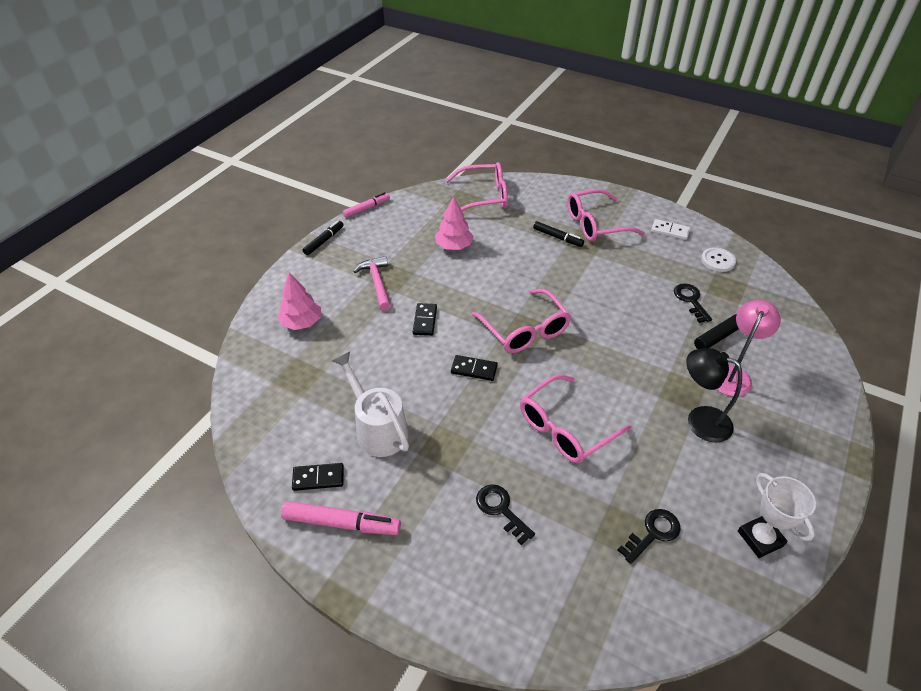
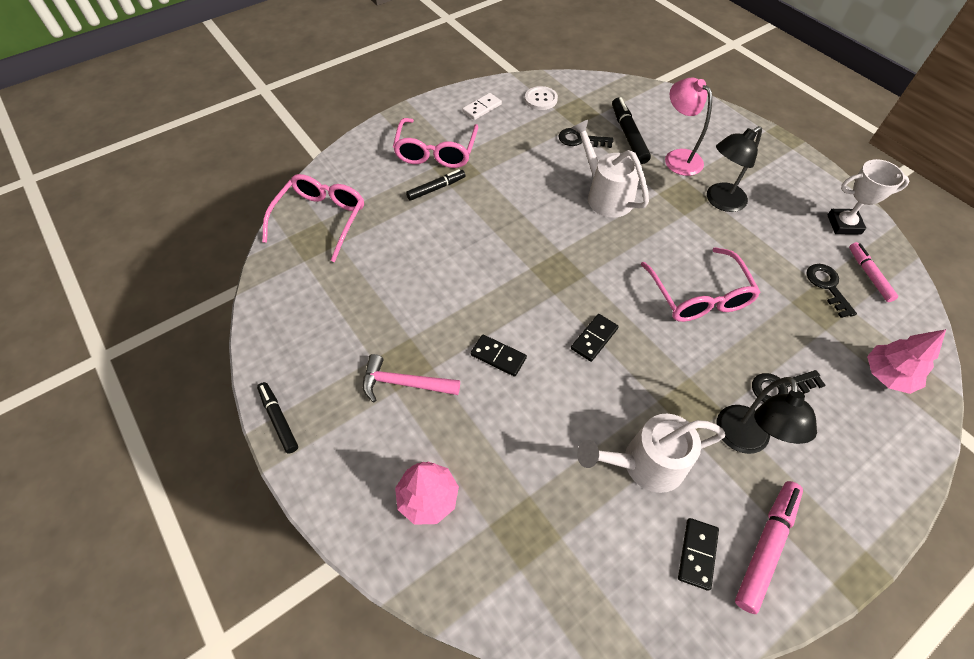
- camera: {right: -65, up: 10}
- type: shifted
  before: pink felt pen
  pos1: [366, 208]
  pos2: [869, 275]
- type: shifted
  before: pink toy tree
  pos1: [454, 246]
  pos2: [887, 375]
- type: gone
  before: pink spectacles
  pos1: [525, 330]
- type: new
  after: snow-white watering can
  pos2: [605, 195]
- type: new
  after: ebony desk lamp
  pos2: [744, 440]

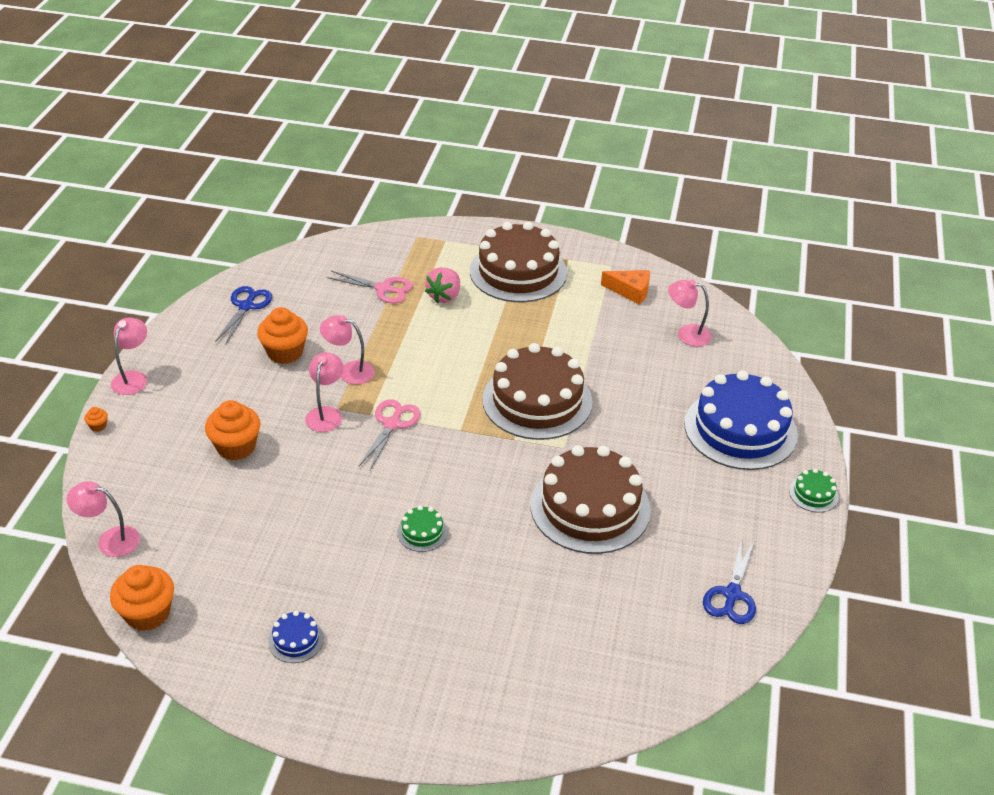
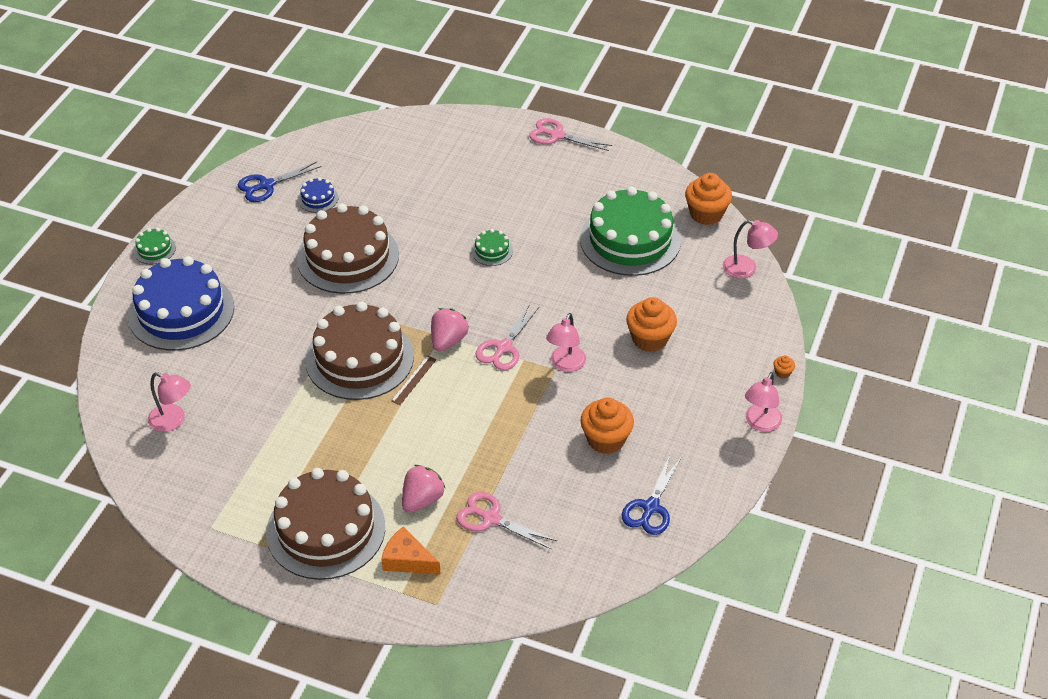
- camera: {right: -170, up: 5}
- type: shifted
  before: orange cheese wedge
  pos1: [630, 291]
  pos2: [407, 560]
- type: gone
  before: pink desk lamp
  pos1: [349, 371]
- type: rotated
  before: cobalt shears
  pos1: [732, 594]
  pos2: [266, 185]
  turn: -150
- type: shifted
  before: cobalt layer cake
  pos1: [296, 640]
  pos2: [318, 198]
- type: new
  after: pink shears
  pos2: [556, 135]
- type: new
  after: emerald layer cake
  pos2: [630, 240]
- type: new
  after: pink strawberry
  pos2: [448, 340]
- type: new
  after: dark brown straightedge
  pos2: [414, 380]

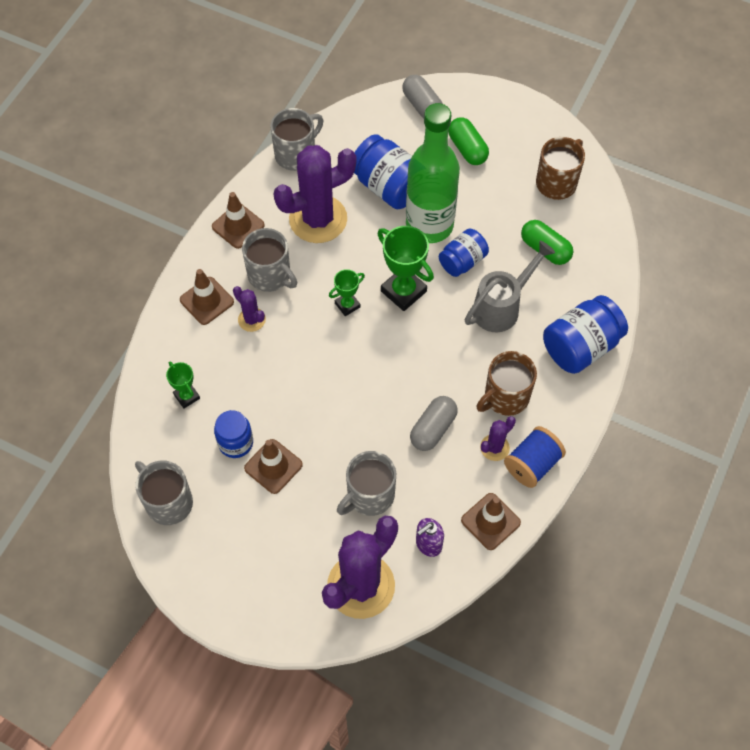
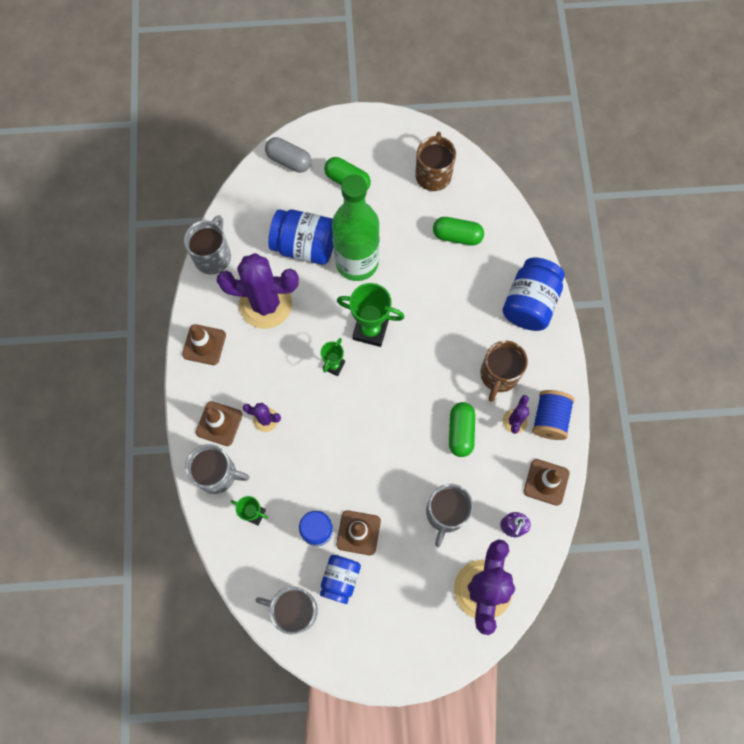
- camera: {right: -30, up: 10}
- type: rotated
  before: purple prickly plant
  pos1: [318, 219]
  pos2: [265, 304]
  turn: 60
- type: shifted
  before: grey coffee mug
  pos1: [270, 275]
  pos2: [218, 474]
- type: shifted
  before: cobalt jar
  pos1: [462, 261]
  pos2: [340, 579]
- type: gone
  before: grey watering can
  pos1: [502, 306]
- type: repainted
  before: grey capsule
  after: emerald capsule
  pos1: [433, 429]
  pos2: [461, 432]

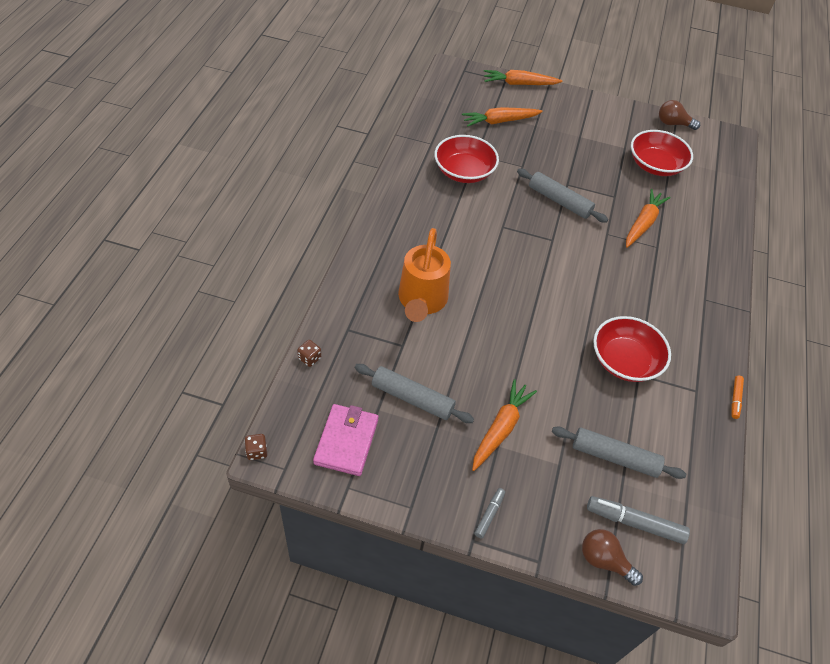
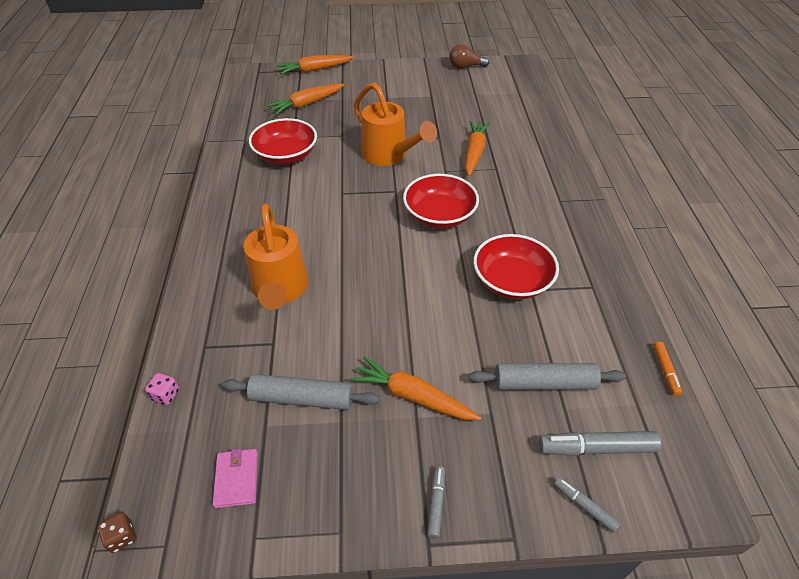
- camera: {right: -15, up: -5}
- type: shifted
  before: red deep dish
  pos1: [655, 165]
  pos2: [439, 215]
- type: swapped
  before: grey pastry roller
  after: orange watering can
  pos1: [559, 201]
  pos2: [389, 155]
- type: repainted
  before: dark brown game die
  after: pink game die
  pos1: [309, 358]
  pos2: [166, 395]
- type: shifted
  before: orange felt pen
  pos1: [735, 399]
  pos2: [665, 370]
- type: rotated
  before: orange toy carrot
  pos1: [501, 428]
  pos2: [412, 396]
  turn: -75
- type: scaled
  before: pink card wallet
  pos1: [346, 441]
  pos2: [236, 479]
  scale: 0.65
- type: swapped
  before: dark brown lightbulb
  after: grey felt pen
  pos1: [604, 560]
  pos2: [584, 506]

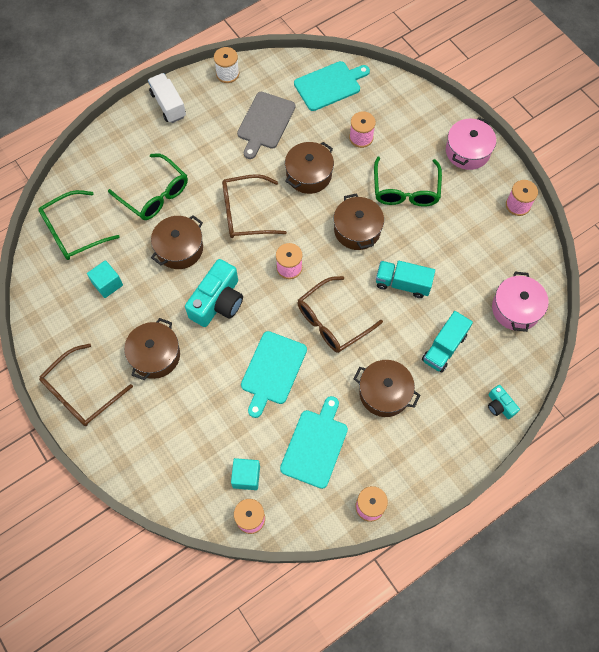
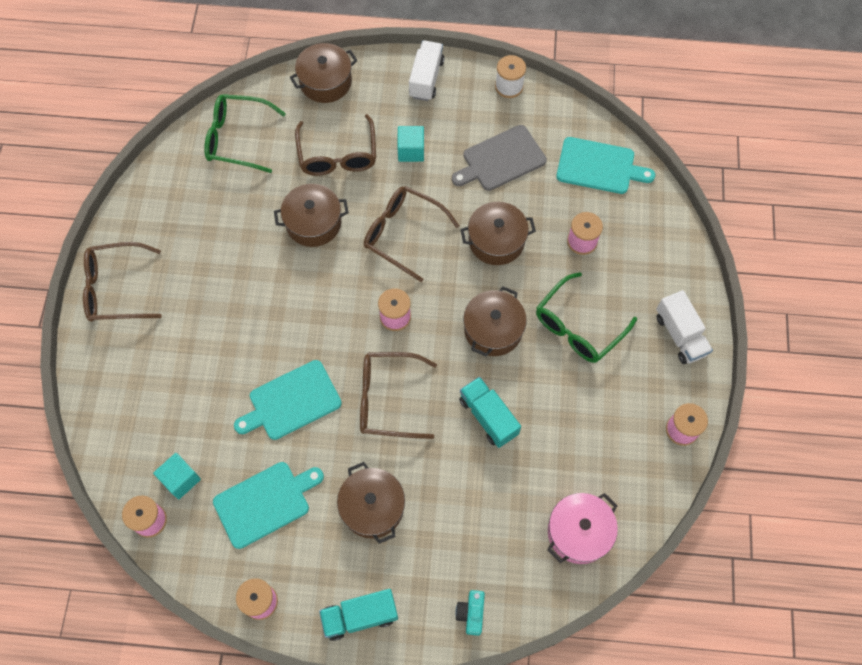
- camera: {right: 40, up: 0}
- type: swapped
  before: pink pot
  after: snow-white lorry
  pos1: [467, 151]
  pos2: [680, 335]
- type: repainted
  before: emerald spectacles
  after: dark brown spectacles
  pos1: [154, 194]
  pos2: [337, 155]
- type: gone
  before: teal camera
  pos1: [218, 302]
- type: shifted
  before: teal solid cube
  pos1: [107, 284]
  pos2: [411, 151]
- type: shifted
  before: teal lorry
  pos1: [444, 347]
  pos2: [360, 616]
- type: shifted
  before: dark brown pot
  pos1: [155, 355]
  pos2: [325, 82]

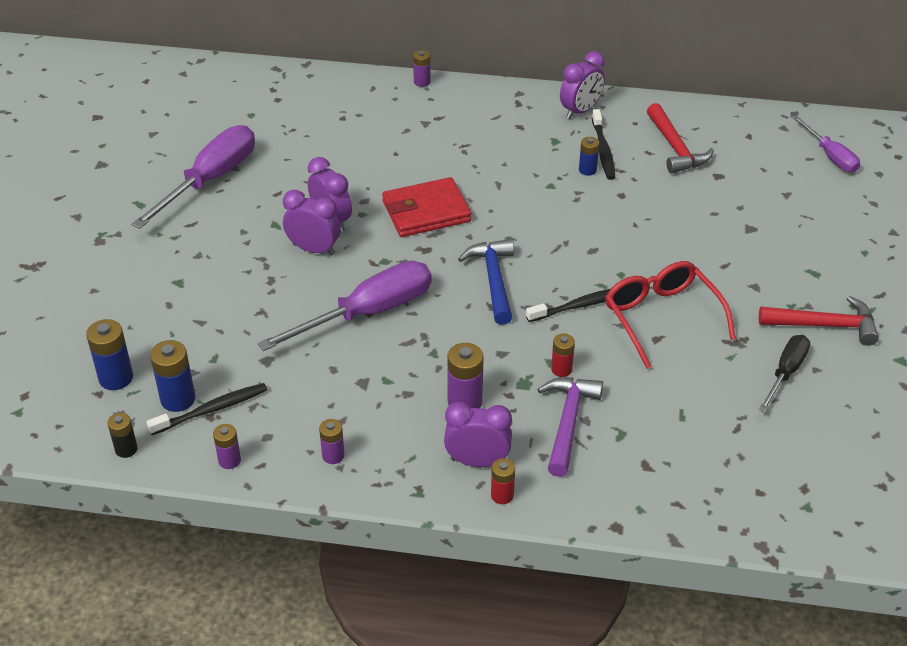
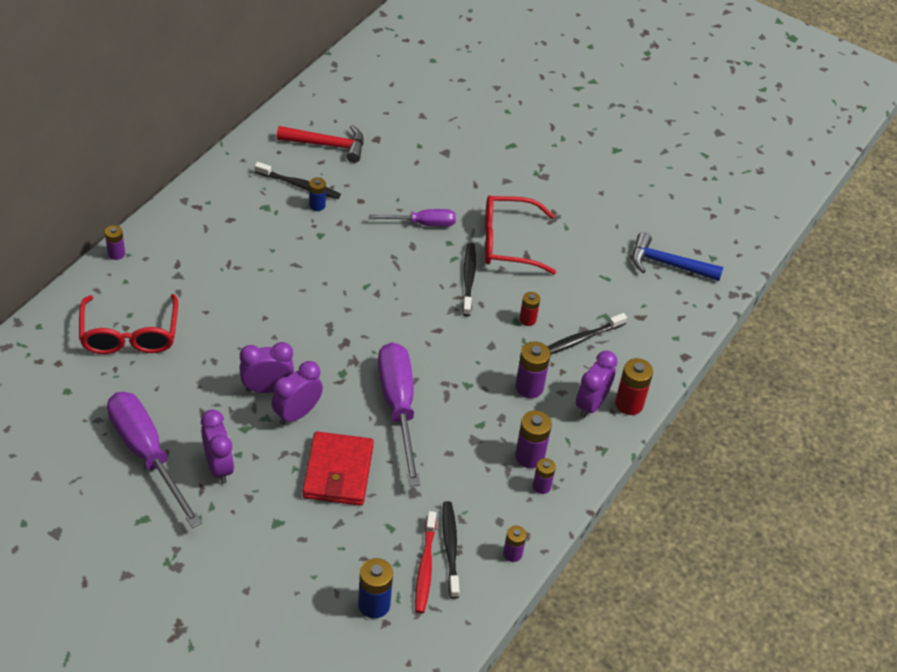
- camera: {right: -70, up: 5}
- type: shifted
  before: purple alarm clock
  pos1: [580, 111]
  pos2: [219, 467]
- type: shifted
  before: purple flat screwdriver
  pos1: [830, 156]
  pos2: [423, 223]
- type: shifted
  before: red card wallet
  pos1: [426, 212]
  pos2: [338, 472]
- type: shifted
  before: cobalt hammer
  pos1: [493, 280]
  pos2: [668, 264]
- type: gone
  before: red hammer
  pos1: [824, 325]
- type: gone
  before: ebony flat screwdriver
  pos1: [785, 373]
- type: swapped
  before: cobalt AA battery
  after: red dental brush
  pos1: [178, 399]
  pos2: [425, 567]
- type: swapped
  before: purple hammer
  after: ebony dental brush
  pos1: [568, 422]
  pos2: [581, 339]
- type: gone
  before: ebony AA battery
  pos1: [126, 449]
- type: scaled
  before: red AA battery
  pos1: [502, 495]
  pos2: [629, 404]
  scale: 1.61
- type: new
  after: red spectacles
  pos2: [130, 335]
- type: new
  after: purple AA battery
  pos2: [529, 456]

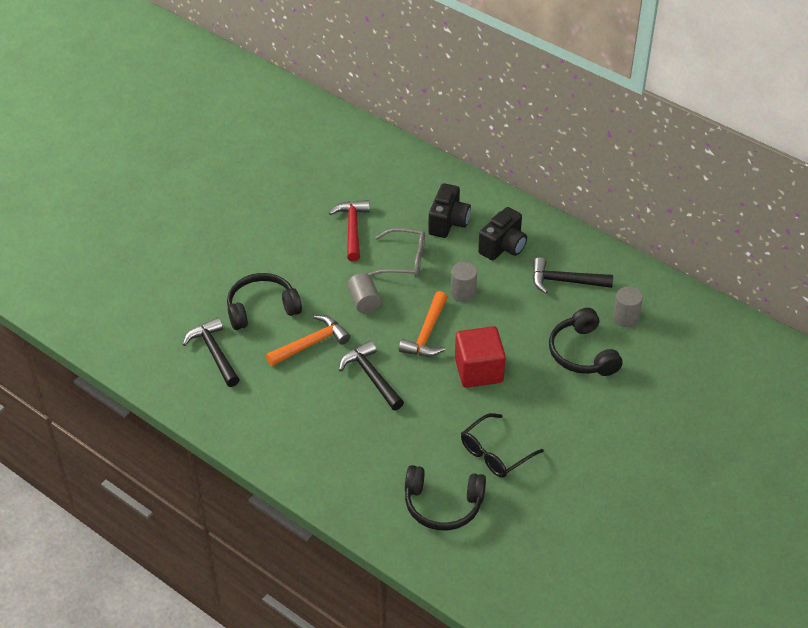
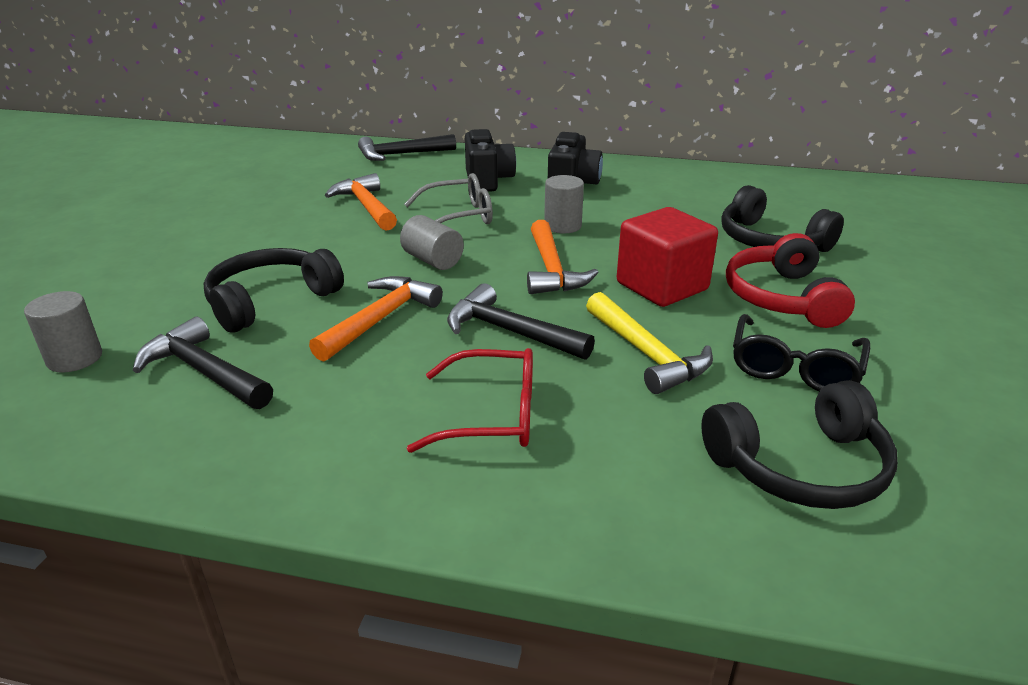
- camera: {right: -25, up: -15}
- type: repainted
  before: red hammer
  after: orange hammer
  pos1: [352, 229]
  pos2: [366, 206]
- type: shifted
  before: ebony hammer
  pos1: [565, 281]
  pos2: [401, 155]
- type: shifted
  before: grey cylinder shape
  pos1: [625, 317]
  pos2: [75, 358]
- type: new
  after: red headphones
  pos2: [781, 298]
- type: new
  after: golden hammer
  pos2: [646, 354]
- type: new
  after: red spectacles
  pos2: [491, 415]

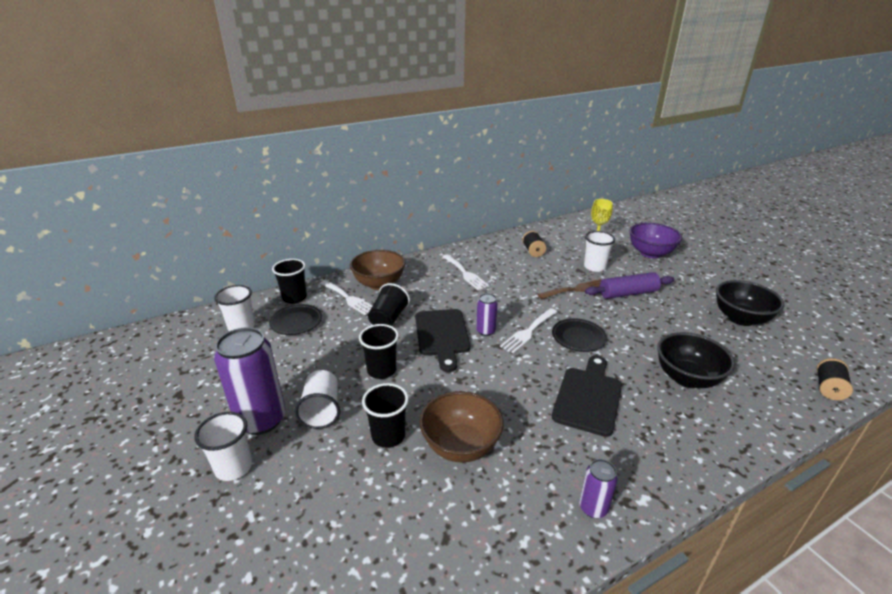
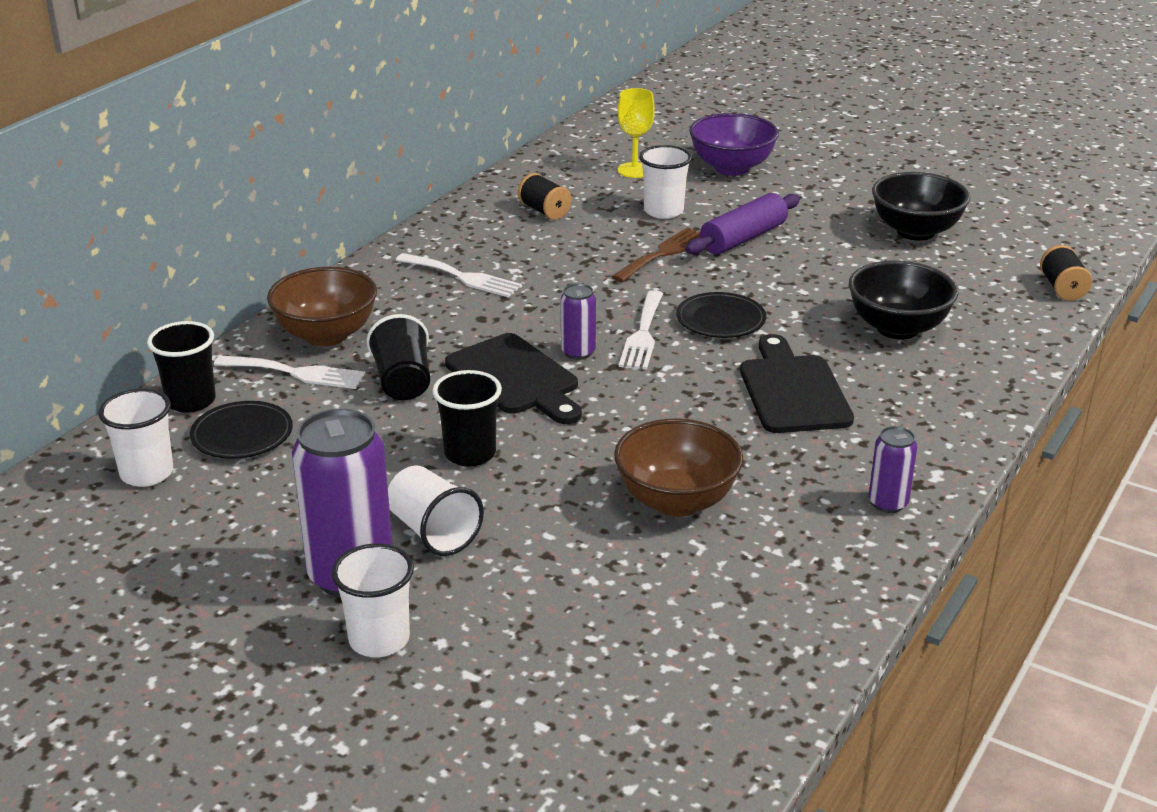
- camera: {right: -30, up: 0}
- type: gone
  before: ebony beaker
  pos1: [388, 436]

